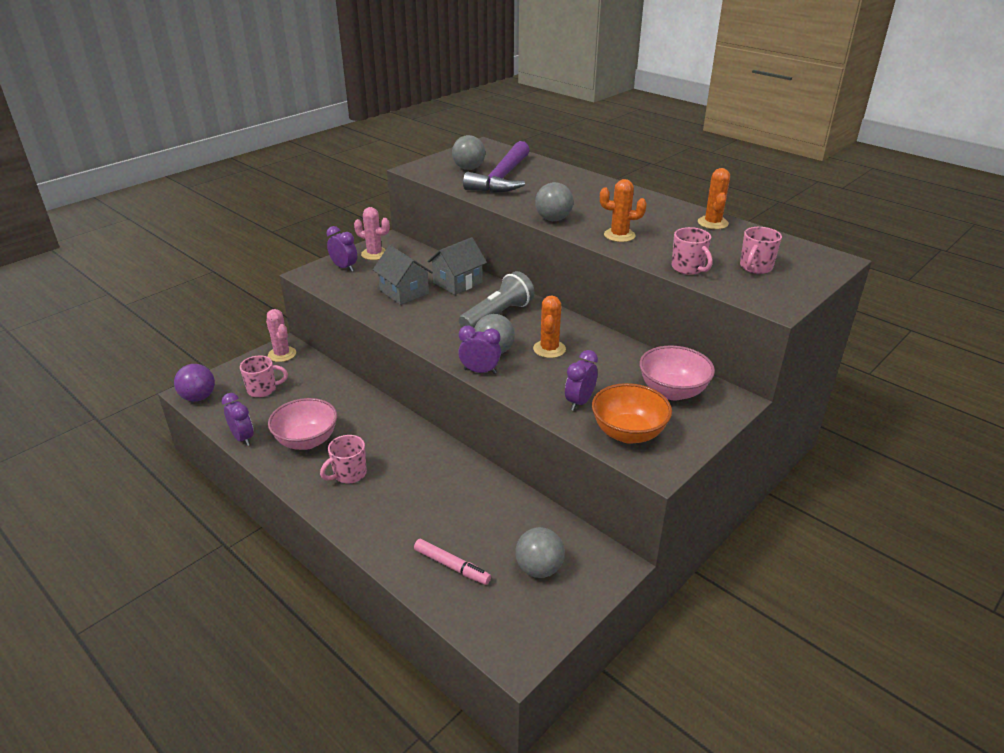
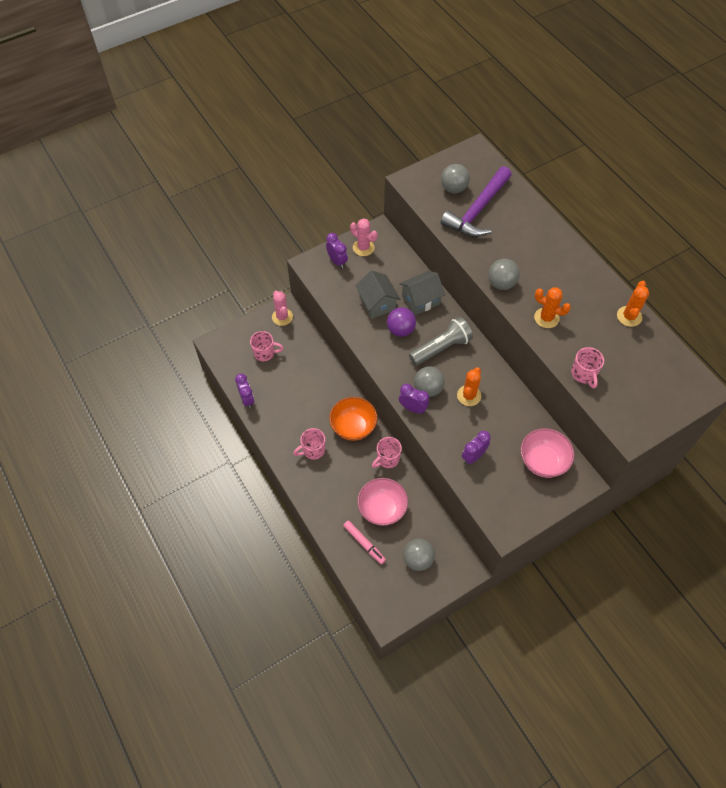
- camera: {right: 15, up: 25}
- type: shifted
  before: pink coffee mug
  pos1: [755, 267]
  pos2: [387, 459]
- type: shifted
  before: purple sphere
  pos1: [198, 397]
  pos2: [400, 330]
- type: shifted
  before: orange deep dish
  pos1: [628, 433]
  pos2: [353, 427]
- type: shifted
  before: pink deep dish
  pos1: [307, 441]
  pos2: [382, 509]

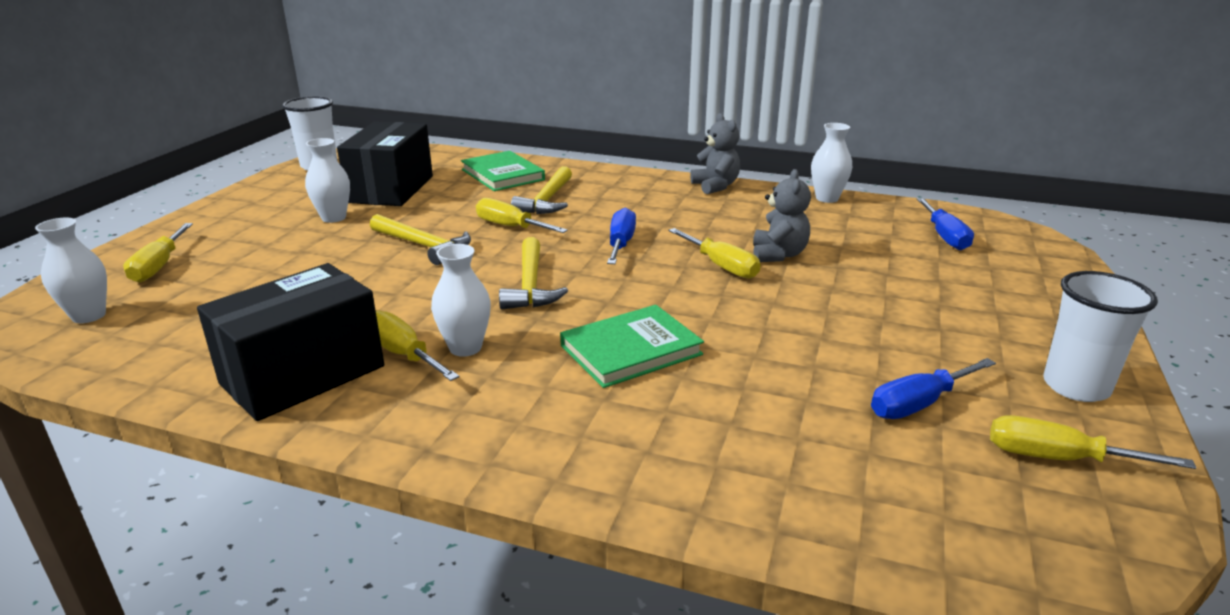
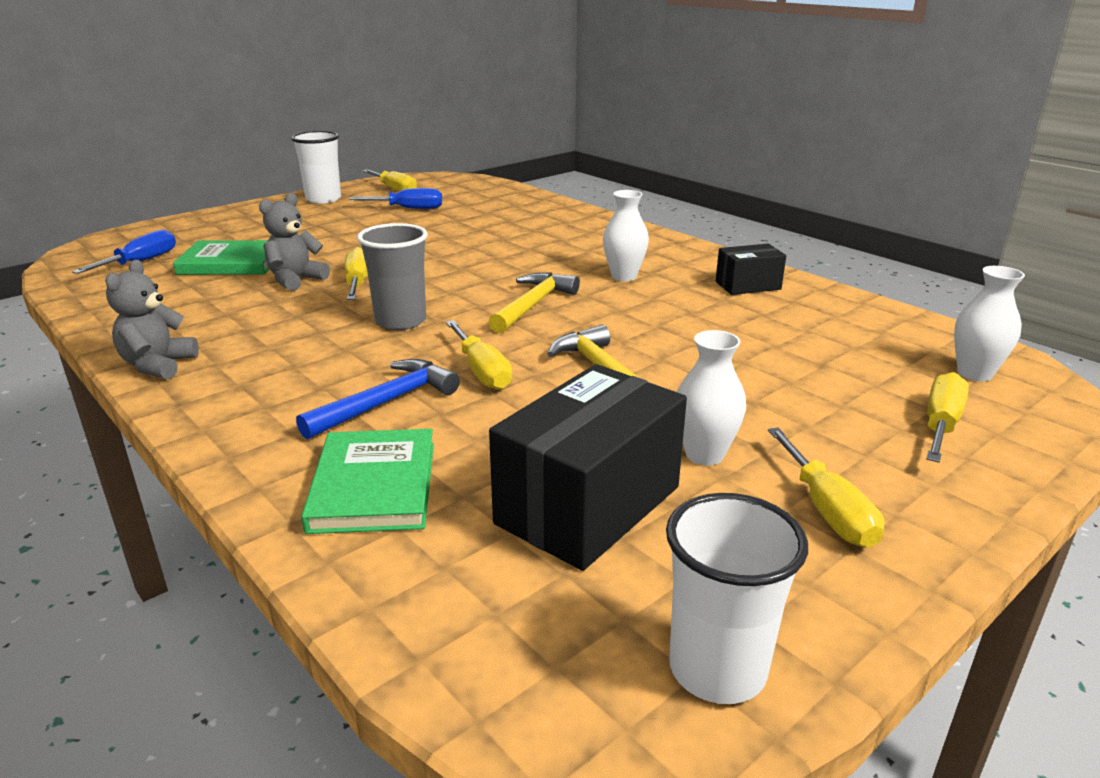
- camera: {right: -150, up: 0}
- type: gone
  before: snow-white flower vase
  pos1: [827, 198]
- type: repainted
  before: golden hammer
  after: cobalt hammer
  pos1: [547, 200]
  pos2: [387, 402]
- type: swapped
  before: cobalt flat screwdriver
  after: grey beaker
  pos1: [621, 244]
  pos2: [400, 321]
- type: scaled
  before: ebony package
  pos1: [303, 375]
  pos2: [748, 285]
  scale: 0.54
- type: shifted
  before: emerald hardcover
  pos1: [631, 350]
  pos2: [231, 263]
- type: shifted
  before: golden flat screwdriver
  pos1: [403, 354]
  pos2: [827, 510]

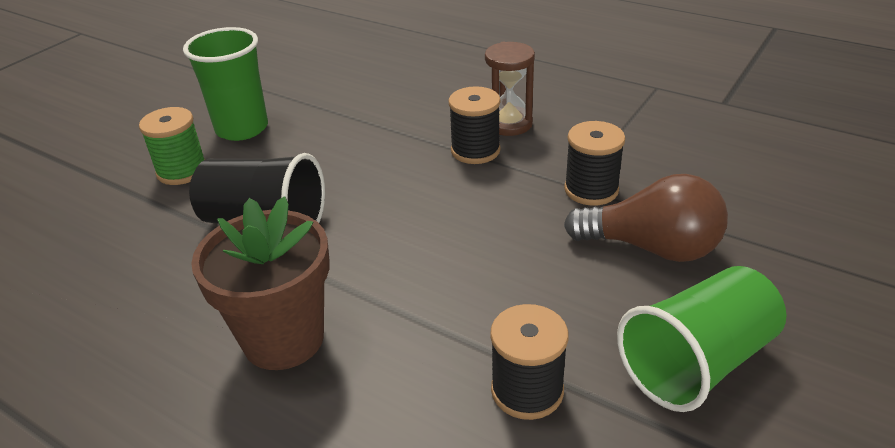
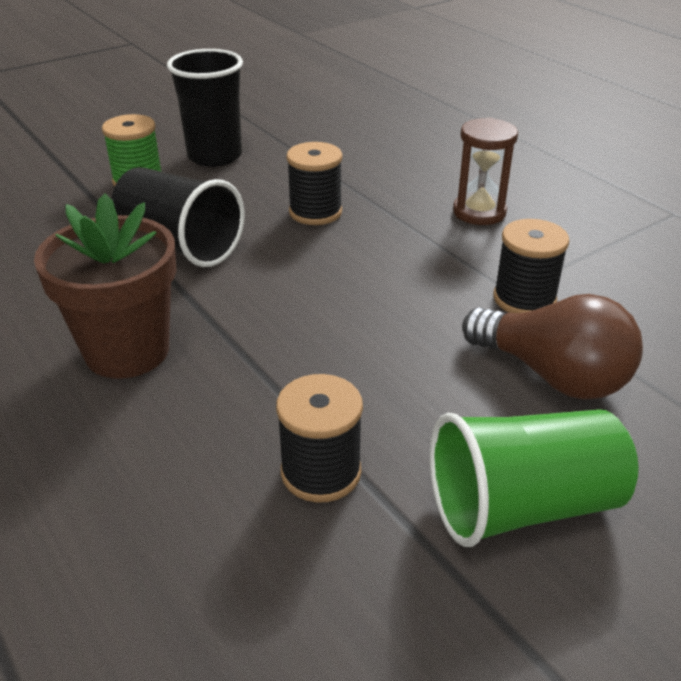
- camera: {right: 20, up: 0}
- type: repainted
  before: emerald beaker
  after: ebony beaker
  pos1: [242, 128]
  pos2: [214, 156]
- type: shifted
  before: ebony bobbin
  pos1: [475, 151]
  pos2: [315, 212]

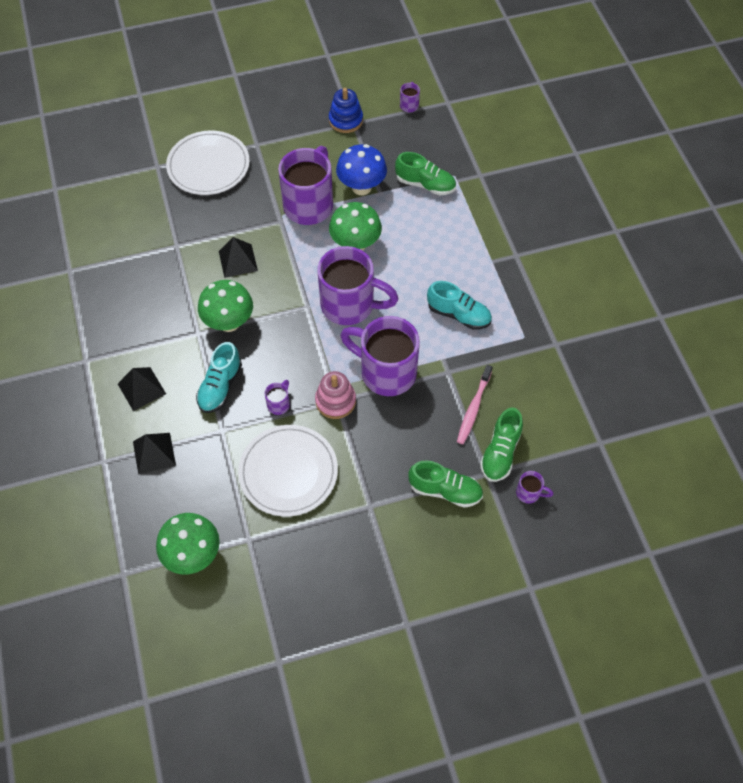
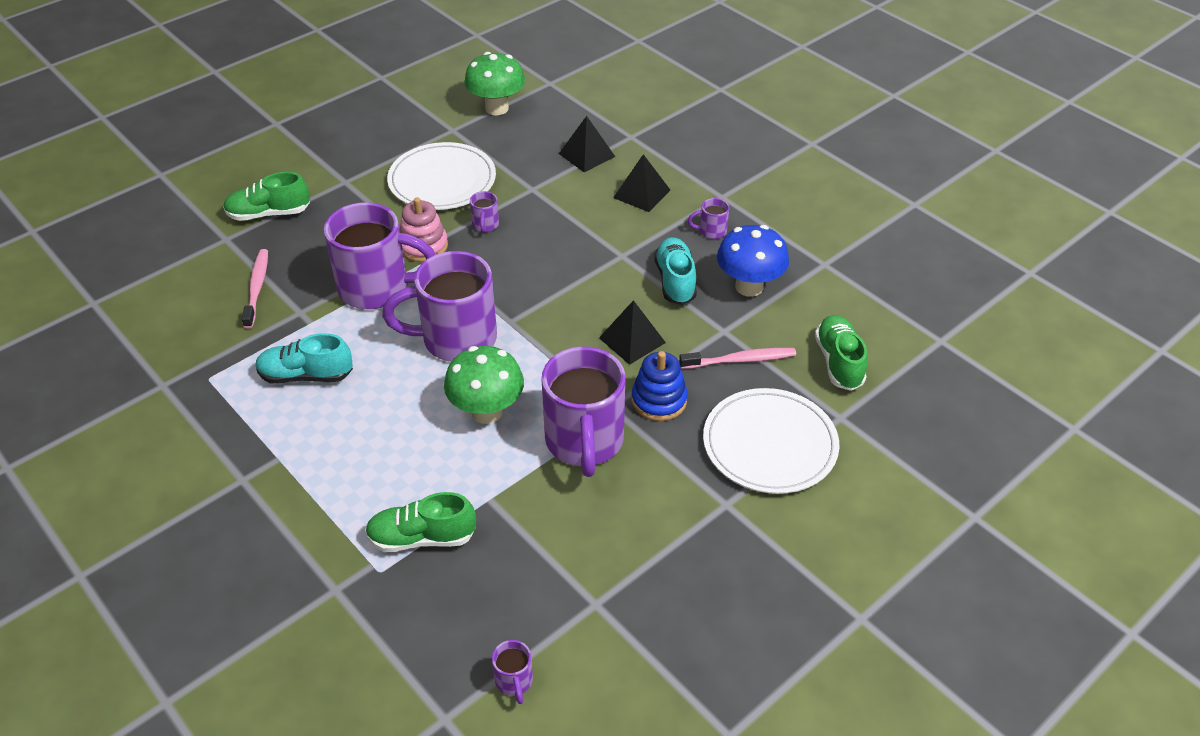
- camera: {right: 155, up: -15}
- type: shifted
  before: cobalt stacking rings
  pos1: [346, 120]
  pos2: [659, 400]
- type: shifted
  before: cobalt fungus
  pos1: [361, 187]
  pos2: [749, 287]
- type: gone
  before: emerald fungus
  pos1: [229, 322]
- type: shifted
  before: teal sneaker
  pos1: [220, 386]
  pos2: [675, 281]
- type: shifted
  before: emerald sneaker
  pos1: [500, 453]
  pos2: [839, 362]
- type: shifted
  before: purple coffee mug
  pos1: [529, 493]
  pos2: [711, 231]
- type: new
  after: pink dental brush
  pos2: [740, 360]

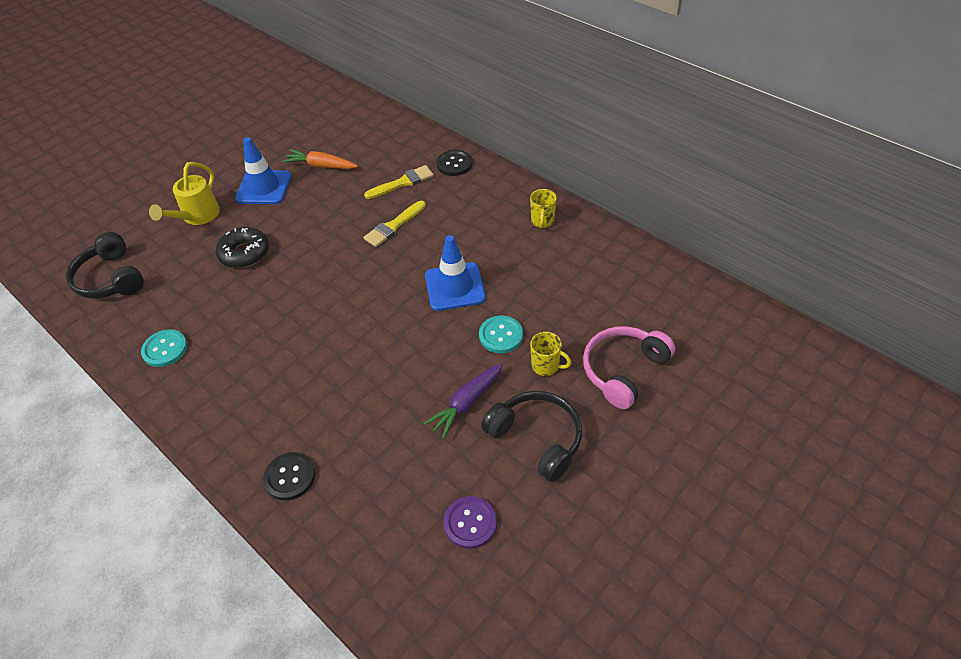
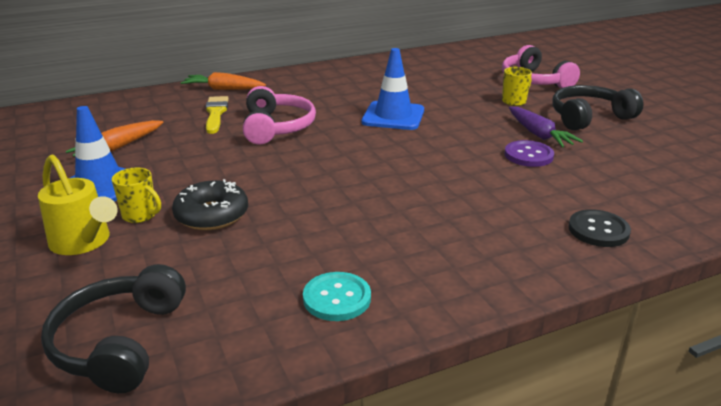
- camera: {right: -70, up: -20}
- type: swapped
  before: ebony button
  after: orange toy carrot
  pos1: [454, 164]
  pos2: [223, 89]
- type: shifted
  before: golden coffee mug
  pos1: [542, 221]
  pos2: [140, 215]
- type: swapped
  before: golden brush
  after: pink headphones
  pos1: [393, 226]
  pos2: [277, 127]
- type: rotated
  before: ebony headphones
  pos1: [110, 278]
  pos2: [119, 342]
  turn: 105
- type: gone
  before: teal button
  pos1: [501, 335]
- type: shifted
  before: purple button
  pos1: [470, 523]
  pos2: [528, 155]

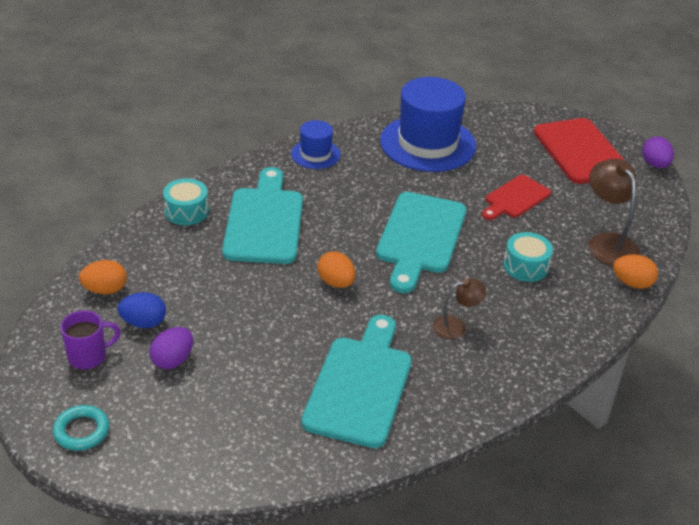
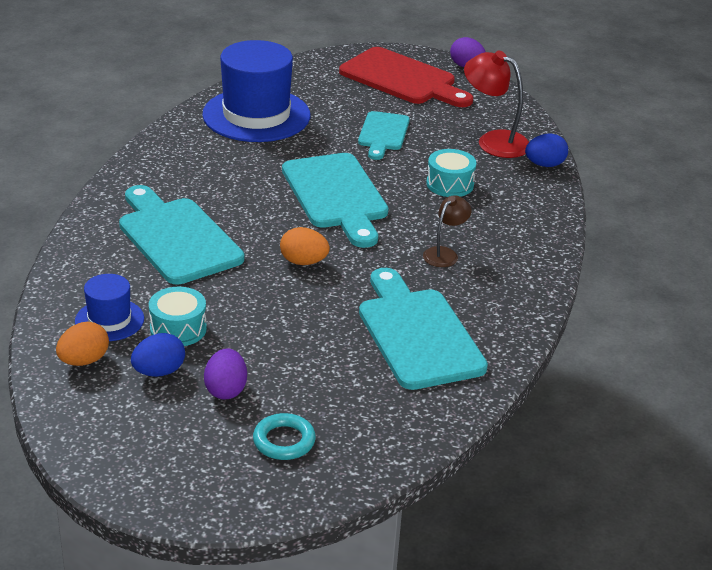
- camera: {right: -35, up: -5}
- type: shifted
  before: cobalt tall hat
  pos1: [315, 154]
  pos2: [109, 320]
- type: repainted
  before: dark brown desk lamp
  after: red desk lamp
  pos1: [607, 243]
  pos2: [494, 141]
- type: repainted
  before: red cutting board
  after: teal cutting board
  pos1: [515, 198]
  pos2: [383, 134]
- type: shifted
  before: teal drum
  pos1: [186, 211]
  pos2: [178, 329]
- type: repainted
  before: orange egg shape
  after: cobalt egg shape
  pos1: [632, 283]
  pos2: [544, 165]
- type: gone
  before: purple coffee mug
  pos1: [88, 356]
- type: shifted
  before: teal ring
  pos1: [81, 431]
  pos2: [284, 441]

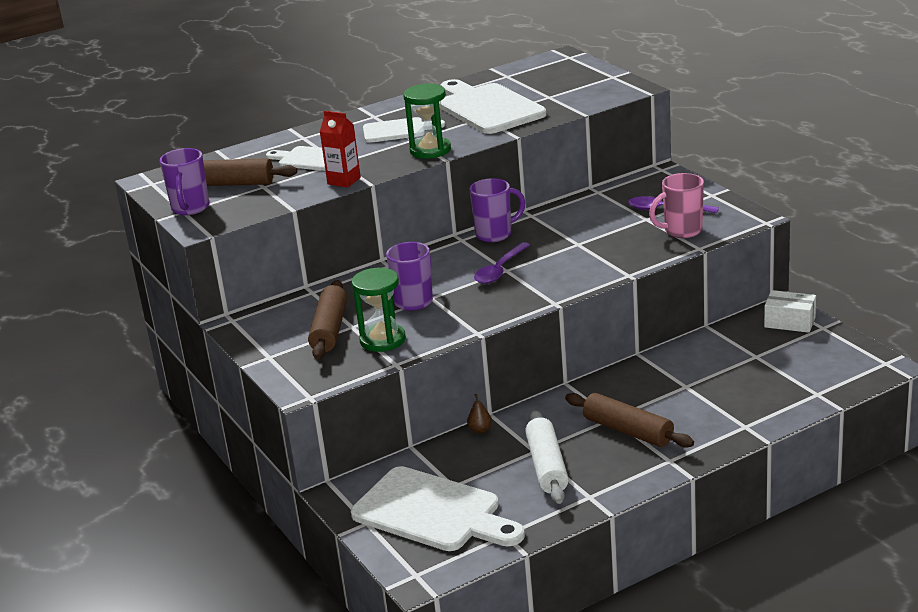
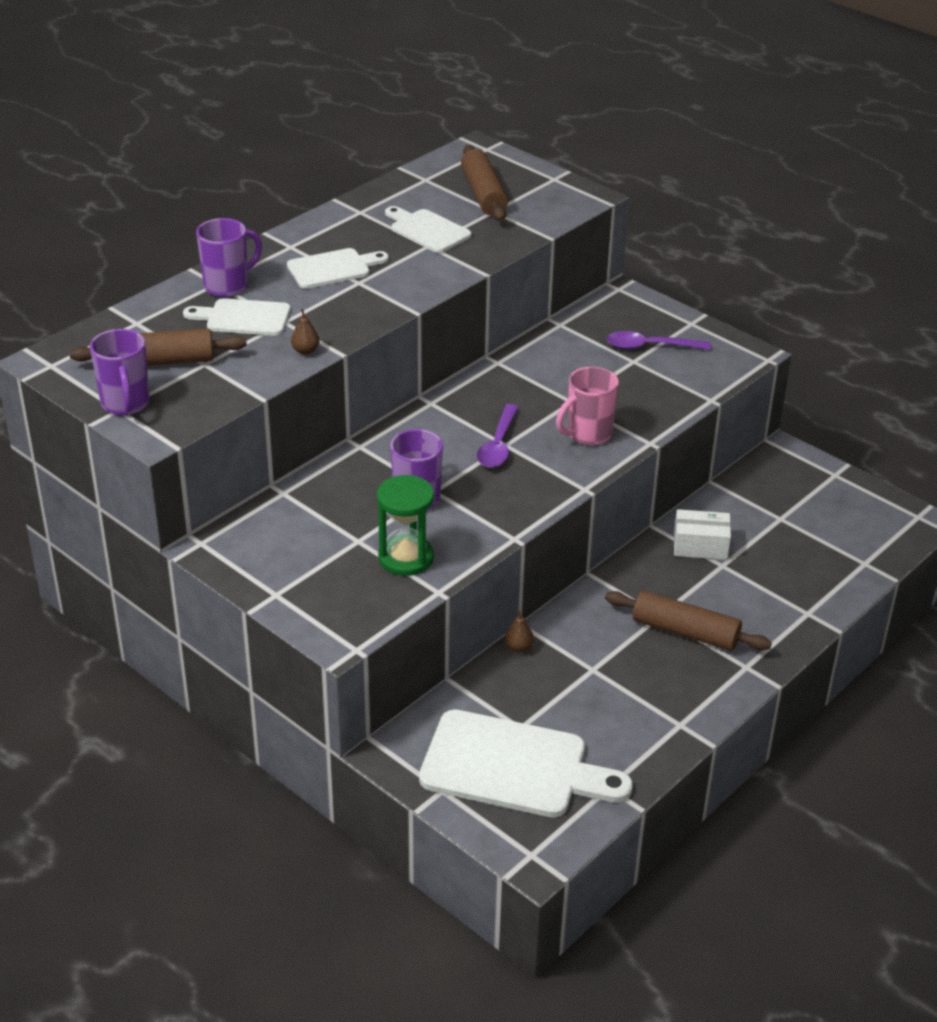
- camera: {right: -20, up: 10}
- type: scaled
  before: snow-white cutting board
  pos1: [487, 108]
  pos2: [427, 230]
  scale: 0.57
- type: gone
  before: emerald hourglass
  pos1: [430, 150]
- type: swapped
  before: red juice carton
  after: dark brown pear fruit
  pos1: [344, 181]
  pos2: [305, 351]
- type: shifted
  before: pink coffee mug
  pos1: [681, 231]
  pos2: [587, 434]
- type: shifted
  before: purple coffee mug
  pos1: [495, 234]
  pos2: [228, 286]
- type: shifted
  before: dark brown pastry roller
  pos1: [329, 330]
  pos2: [483, 194]
- type: shifted
  before: snow-white package
  pos1: [789, 322]
  pos2: [700, 546]
- type: gone
  before: snow-white pastry roller
  pos1: [547, 466]

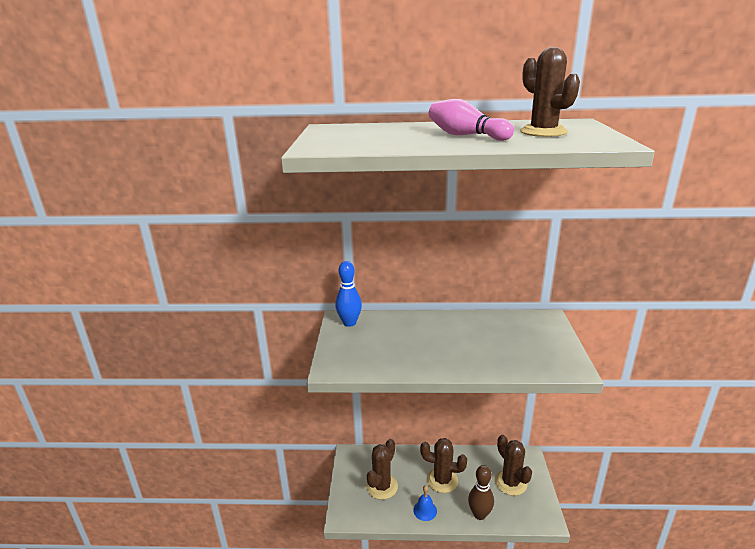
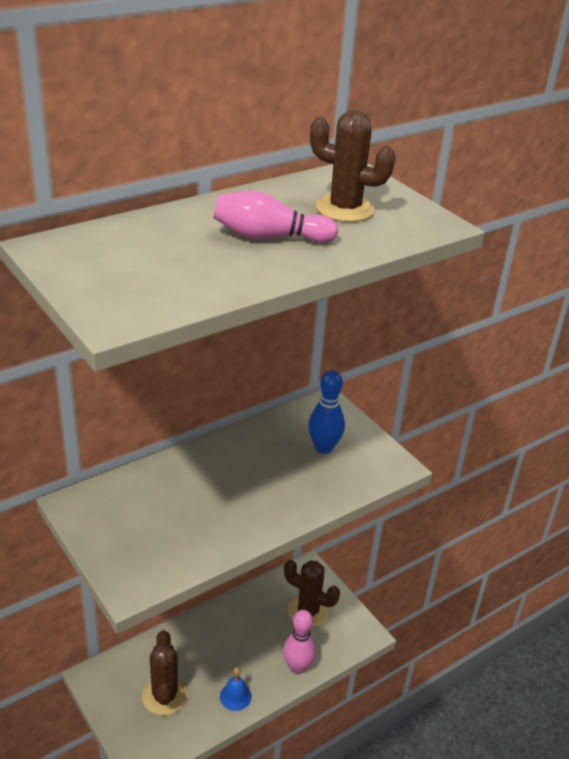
- camera: {right: -40, up: 10}
- type: shifted
  before: cobalt bowling pin
  pos1: [349, 323]
  pos2: [324, 447]
- type: gone
  before: dark brown prickly plant
  pos1: [442, 480]
- type: repainted
  before: dark brown bowling pin
  after: pink bowling pin
  pos1: [479, 514]
  pos2: [297, 667]

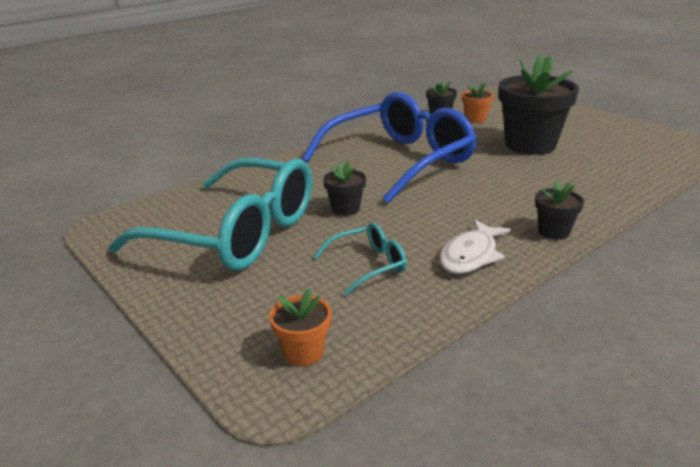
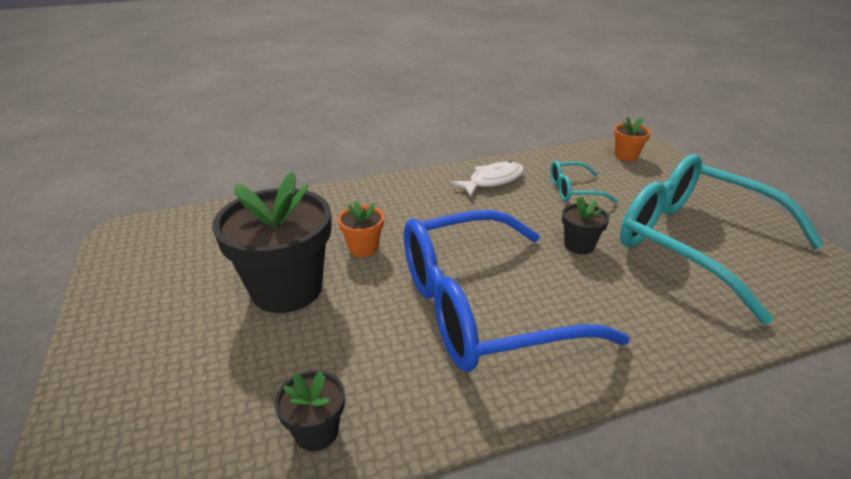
- camera: {right: -160, up: 5}
- type: shifted
  before: orange potted plant
  pos1: [475, 119]
  pos2: [363, 248]
- type: gone
  before: ebony potted plant
  pos1: [554, 231]

